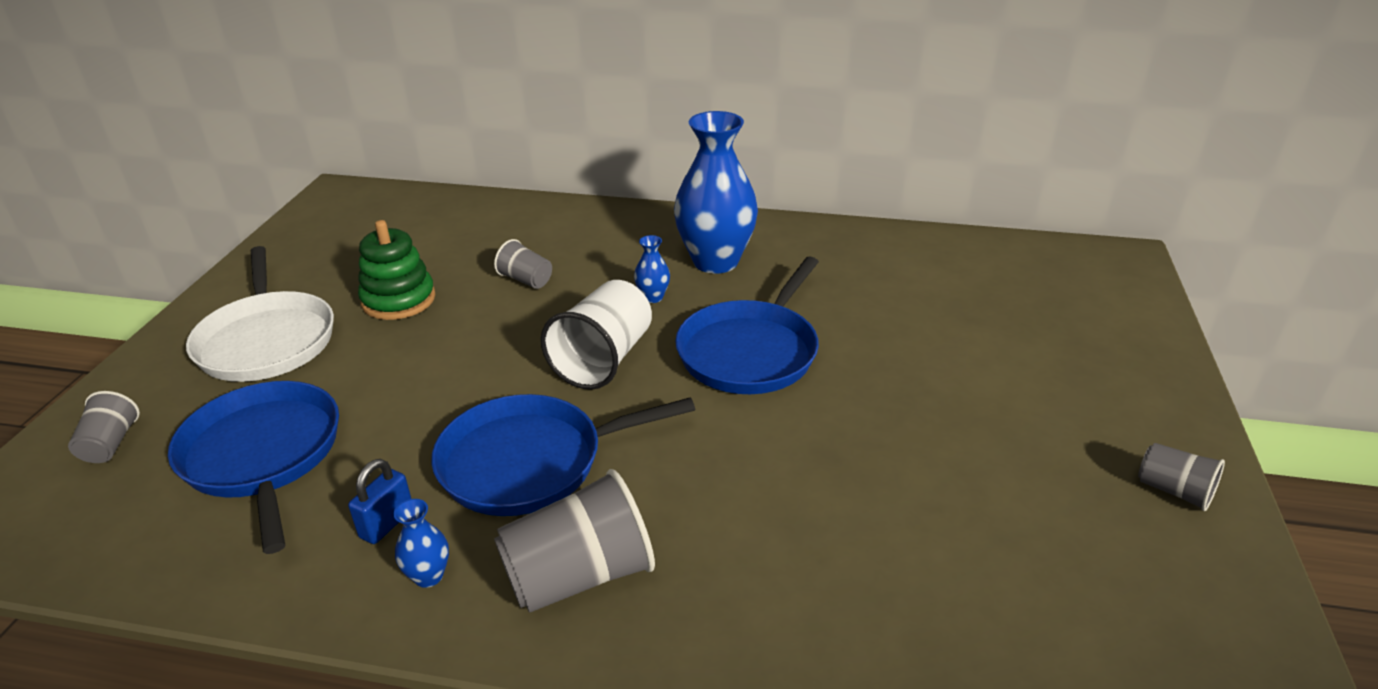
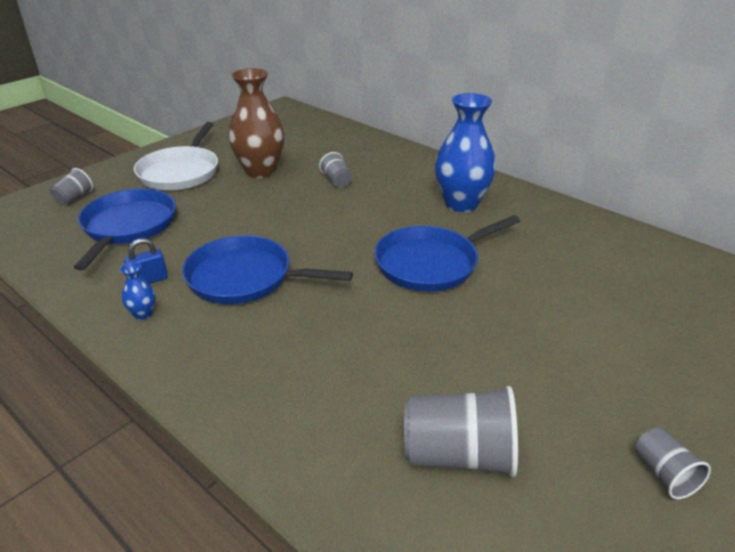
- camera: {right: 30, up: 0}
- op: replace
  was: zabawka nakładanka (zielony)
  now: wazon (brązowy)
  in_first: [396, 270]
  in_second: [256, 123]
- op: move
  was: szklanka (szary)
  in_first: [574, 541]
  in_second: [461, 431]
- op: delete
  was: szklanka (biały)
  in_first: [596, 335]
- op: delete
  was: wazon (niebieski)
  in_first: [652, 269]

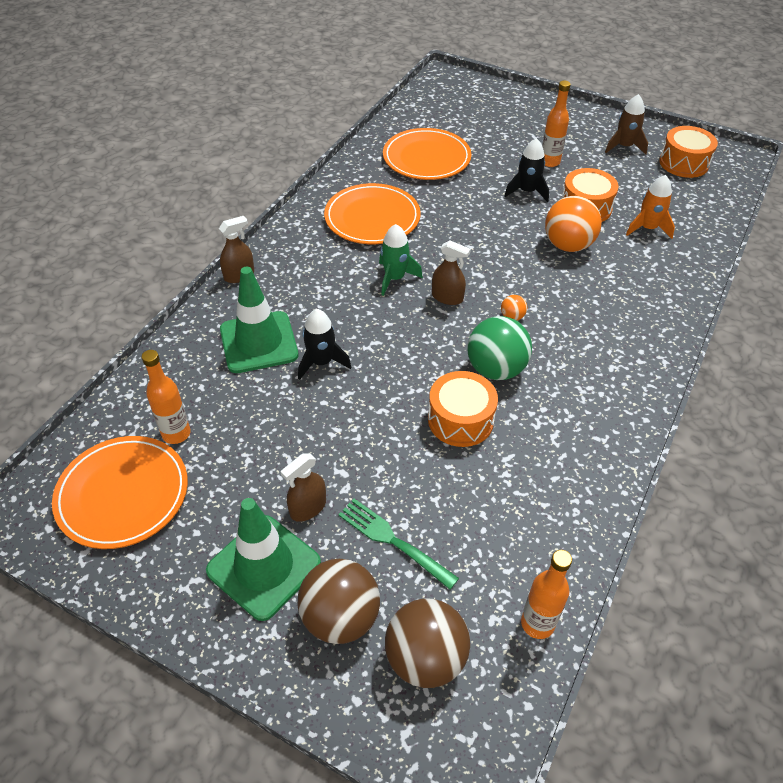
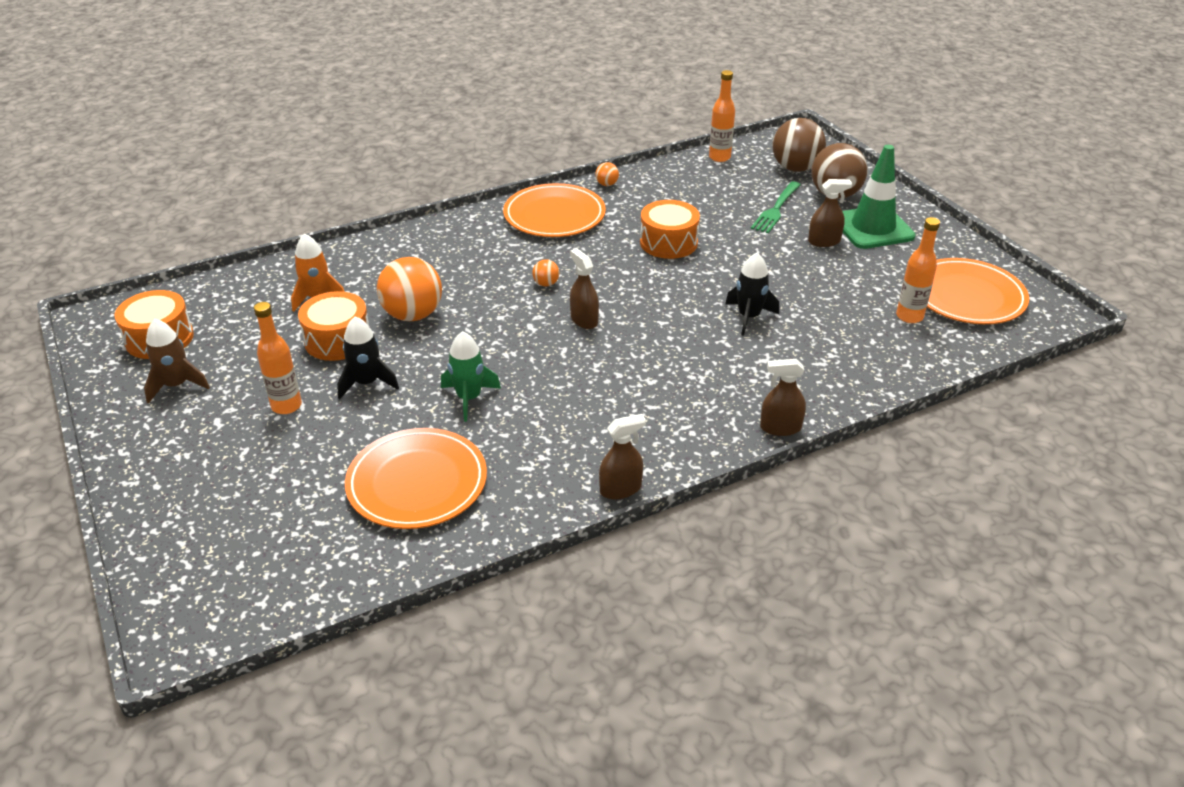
- camera: {right: -145, up: -10}
- op: move
  was: rakieta (zielony)
  in_first: [401, 260]
  in_second: [471, 376]
- op: move
  was: talerz (pomarańczowy)
  in_first: [372, 213]
  in_second: [554, 210]
- op: insert
  now: piłka (pomarańczowy)
  in_second: [607, 174]
- op: insert
  now: spryskiwacz (brązowy)
  in_second: [622, 456]
- op: rotate
  was: widelec (zielony)
  in_first: [398, 544]
  in_second: [776, 207]
  clockwise: 45
- op: delete
  was: pachołek (zielony)
  in_first: [259, 320]
- op: delete
  was: piłka (zielony)
  in_first: [499, 348]

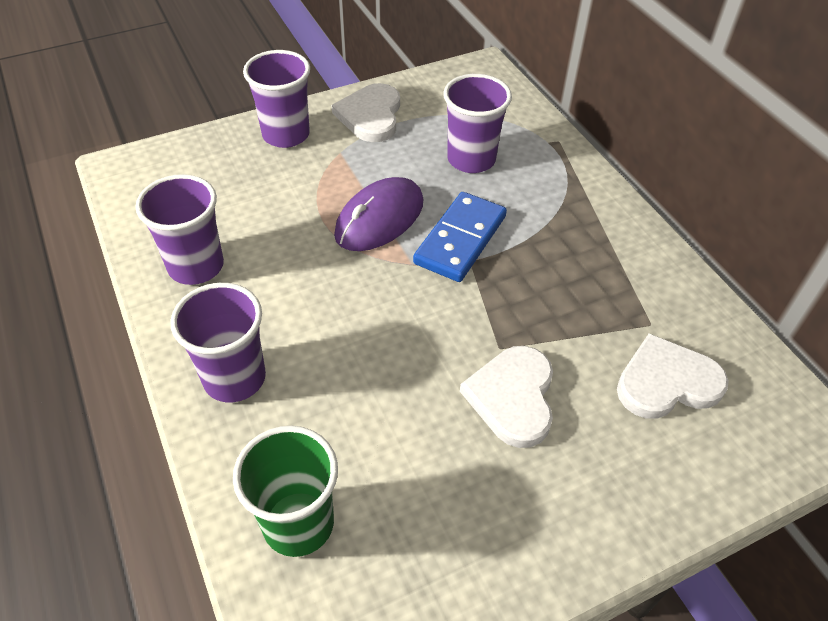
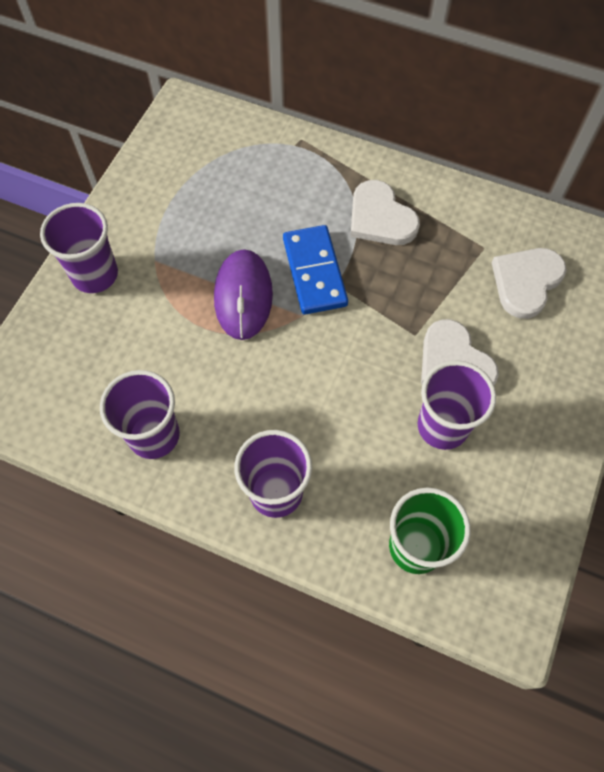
- camera: {right: -40, up: 15}
- op: move
  was: serce (biały)
  in_first: [366, 112]
  in_second: [385, 212]
- op: move
  was: szklanka (fioletowy)
  in_first: [477, 123]
  in_second: [457, 405]

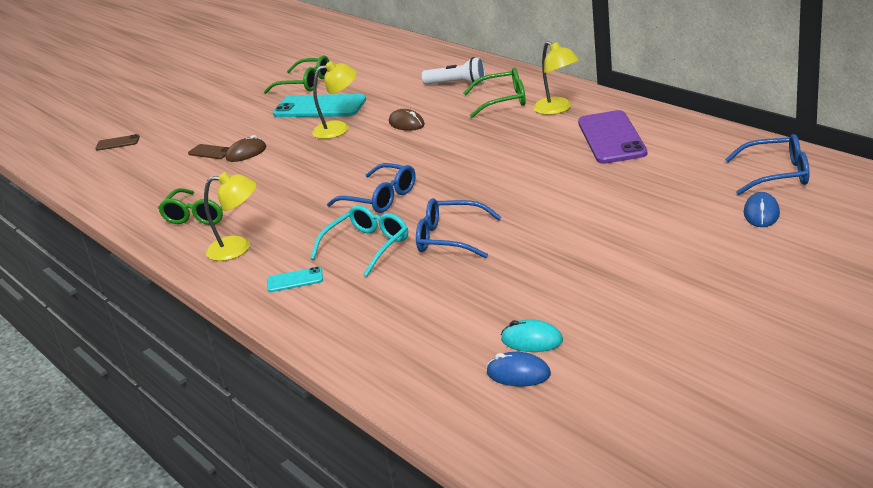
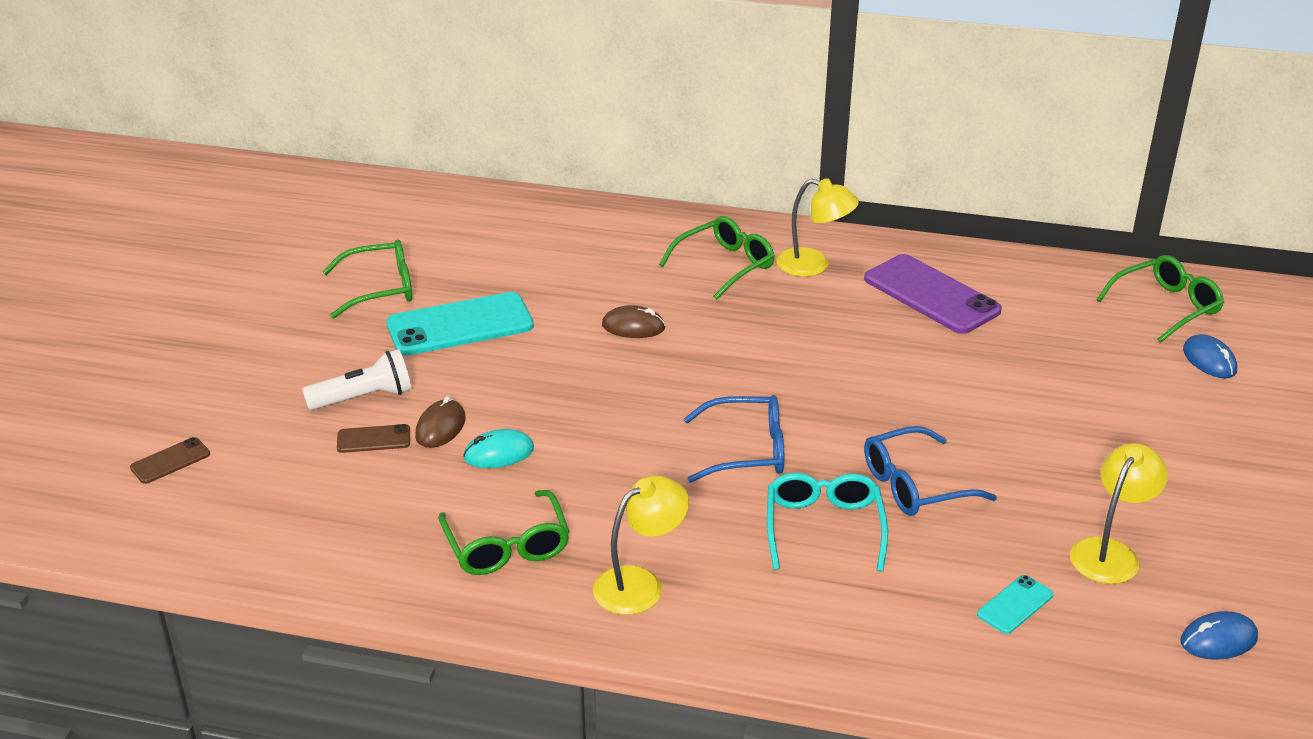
- camera: {right: -40, up: 5}
- op: move
  was: latarka (biały)
  in_first: [453, 71]
  in_second: [357, 379]
- op: move
  was: myszka (turkusowy)
  in_first: [532, 335]
  in_second: [498, 448]
- op: move
  was: telefon (turkusowy)
  in_first: [295, 279]
  in_second: [1015, 604]
- op: move
  was: lampka (żółty)
  in_first: [334, 100]
  in_second: [1119, 513]
- op: recolor
  was: okulary (niebieski)
  now: okulary (zielony)
  in_first: [767, 164]
  in_second: [1160, 299]

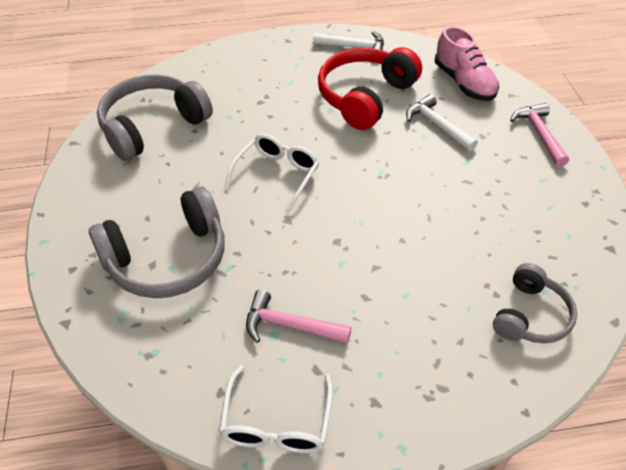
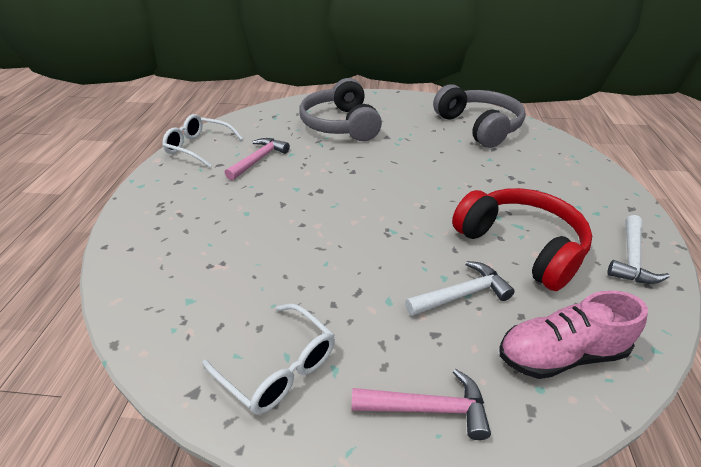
- camera: {right: 105, up: -10}
- op: move
  was: okulary (biały)
  in_first: [272, 174]
  in_second: [269, 359]
- op: delete
  was: słuchawki (szary)
  in_first: [535, 303]

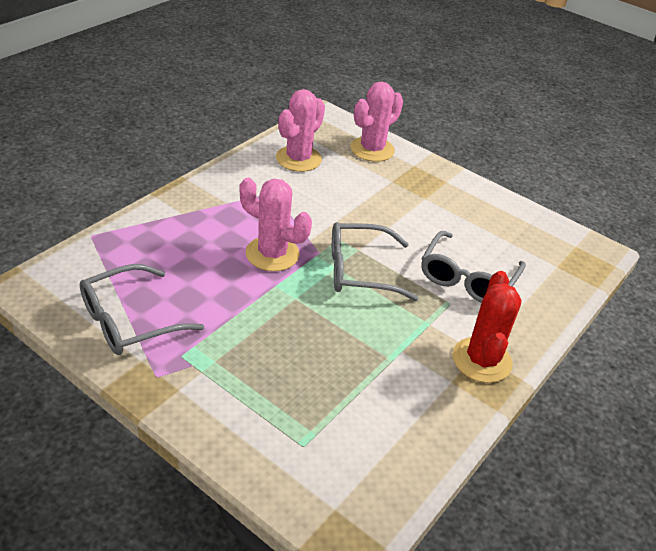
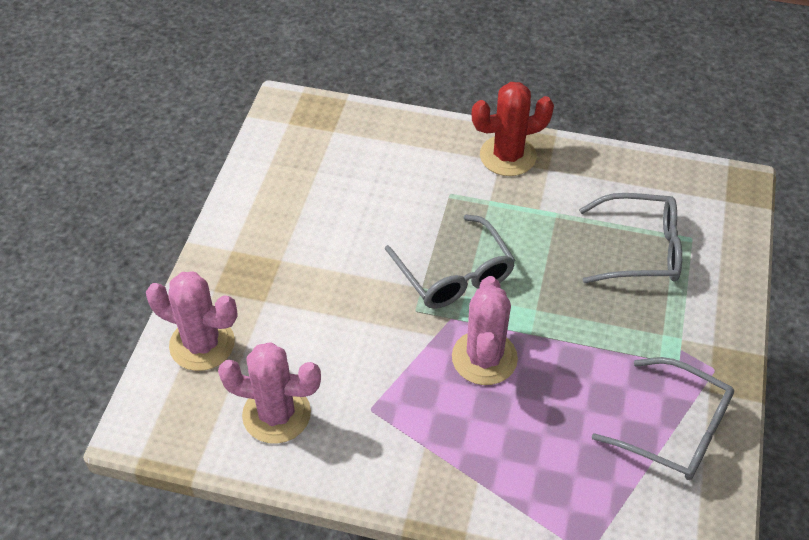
- camera: {right: -110, up: 10}
- op: move
  was: okulary (szary)
  in_first: [473, 267]
  in_second: [630, 238]

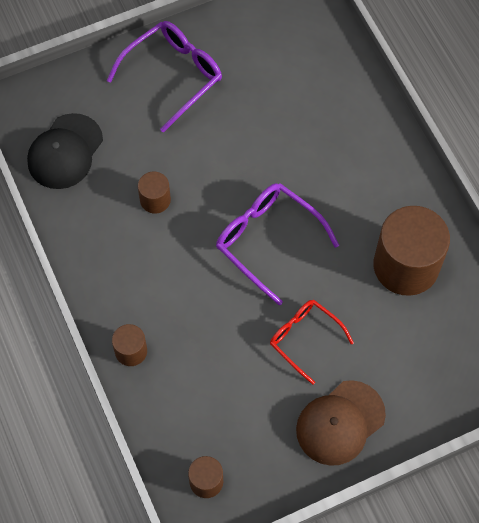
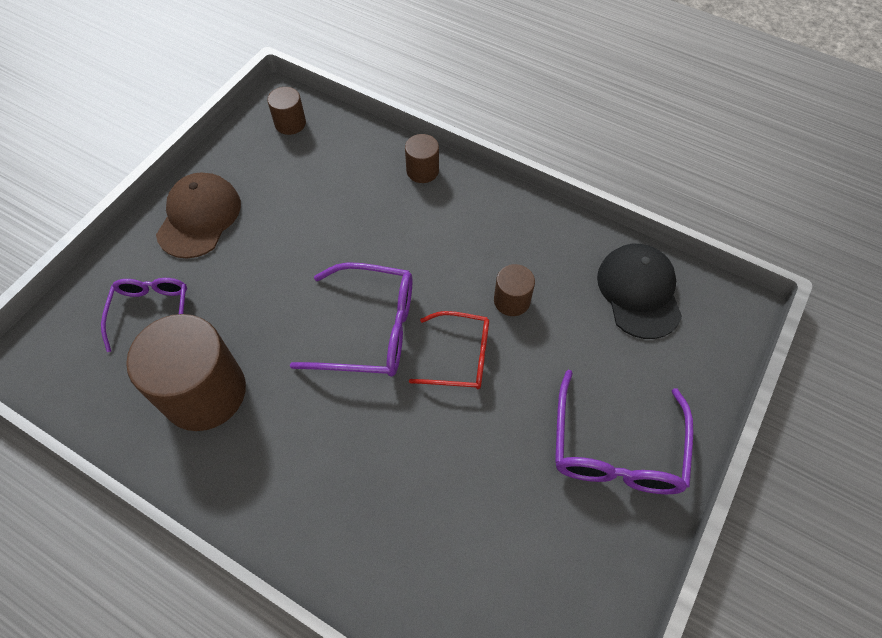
- camera: {right: 145, up: -5}
- op: insert
  now: okulary (fioletowy)
  in_second: [144, 315]
- op: move
  was: okulary (czerwony)
  in_first: [312, 342]
  in_second: [449, 350]

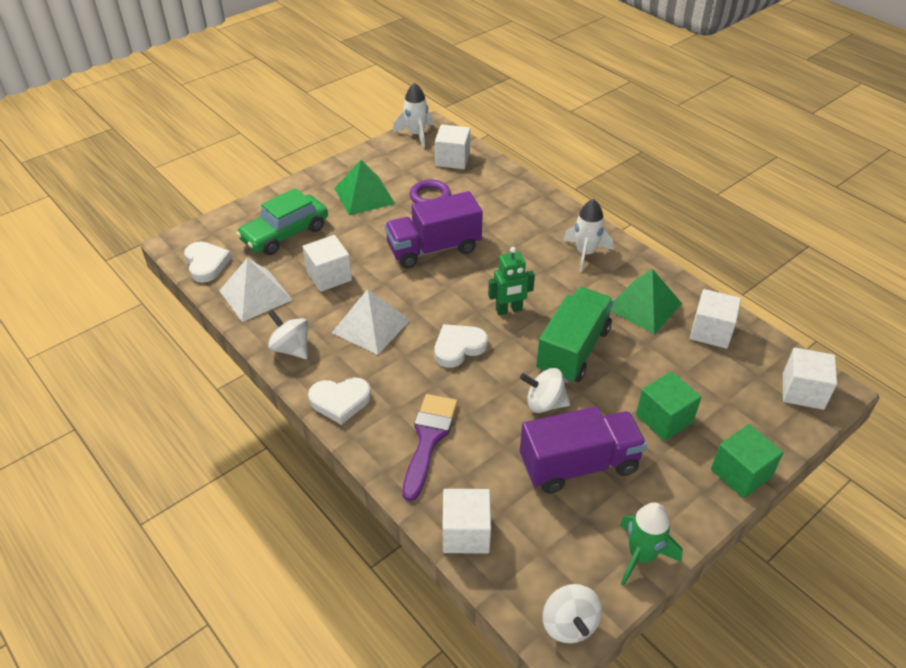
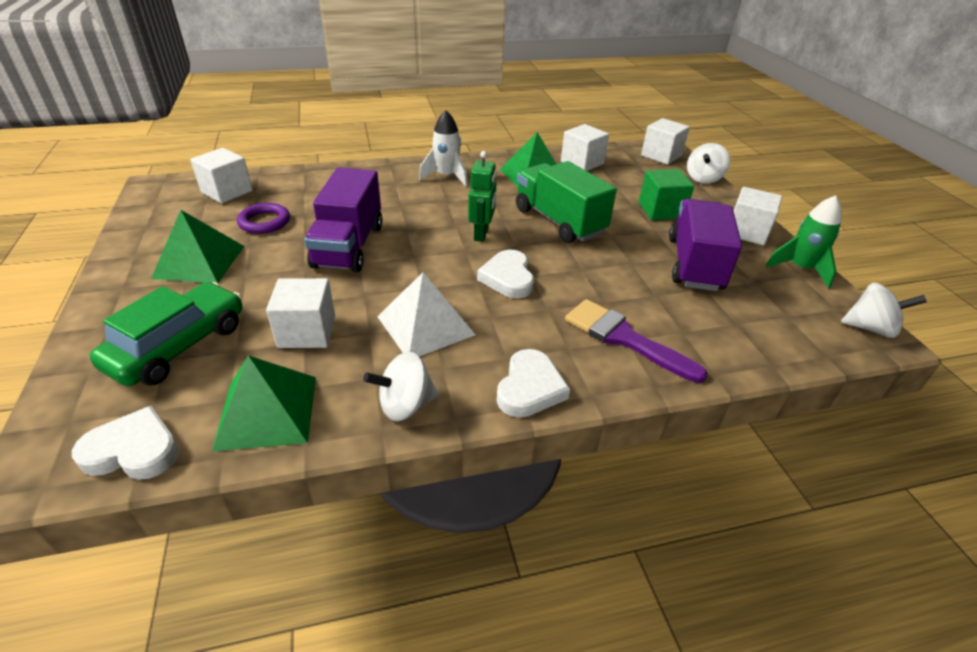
- camera: {right: -65, up: -5}
- op: rotate
  was: samochód (zielony)
  in_first: [282, 221]
  in_second: [165, 334]
  clockwise: -135
- op: recolor
  was: piramida (biały)
  now: piramida (zielony)
  in_first: [255, 290]
  in_second: [264, 403]
- op: move
  was: bączek (biały)
  in_first: [545, 390]
  in_second: [708, 163]
- op: move
  was: sześcian (biały)
  in_first: [466, 521]
  in_second: [758, 216]
- op: delete
  was: rakieta (biały)
  in_first: [413, 115]
- op: delete
  was: sześcian (zielony)
  in_first: [747, 461]

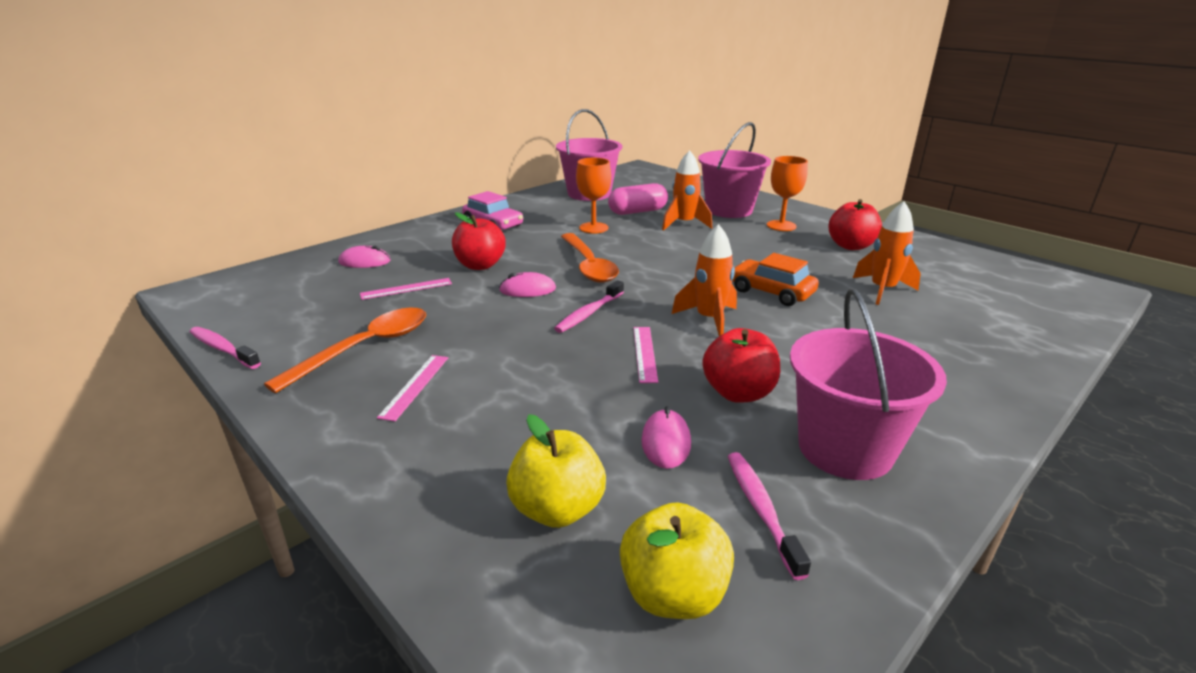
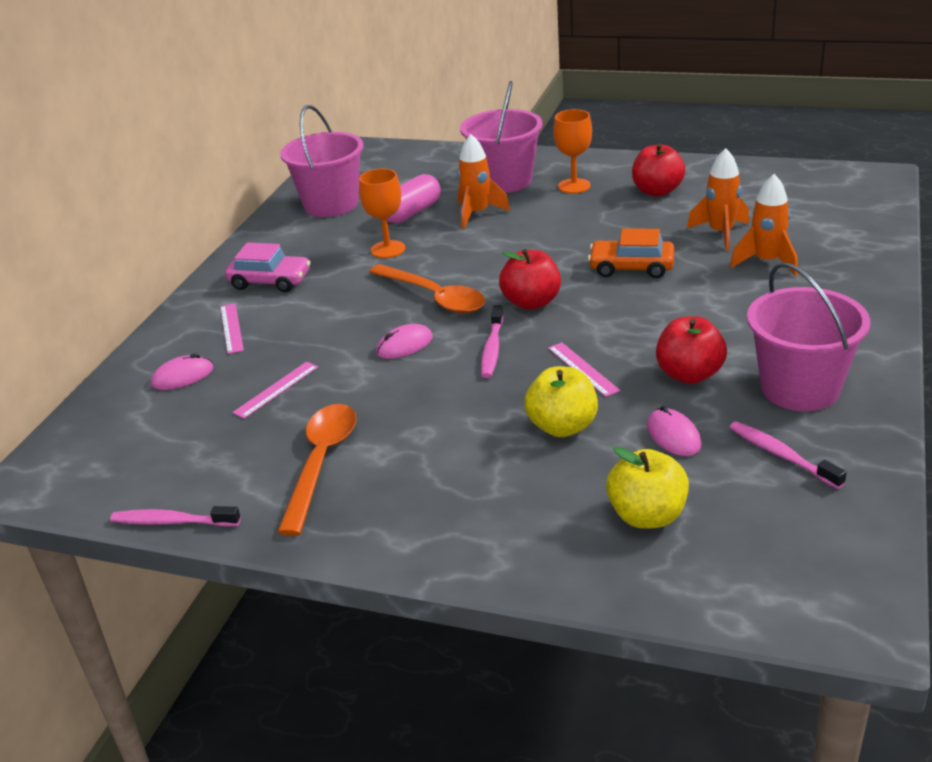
- camera: {right: -25, up: 5}
- op: move
  was: linijka (różowy)
  in_first: [412, 388]
  in_second: [232, 328]
- op: move
  was: jabłko (czerwony)
  in_first: [479, 241]
  in_second: [530, 279]
- op: move
  was: jabłko (żółty)
  in_first: [677, 561]
  in_second: [561, 401]
- op: move
  was: rakieta (pomarańczowy)
  in_first: [704, 280]
  in_second: [764, 225]

